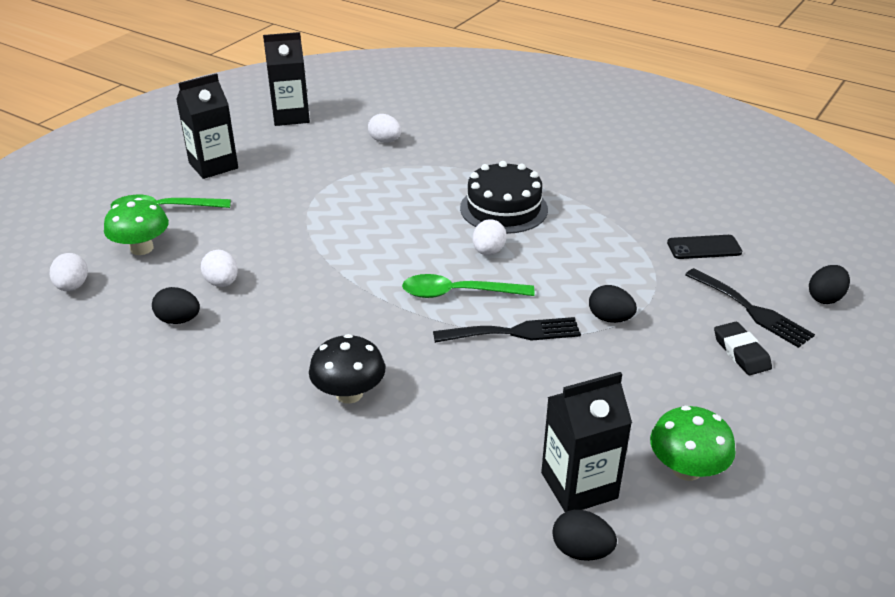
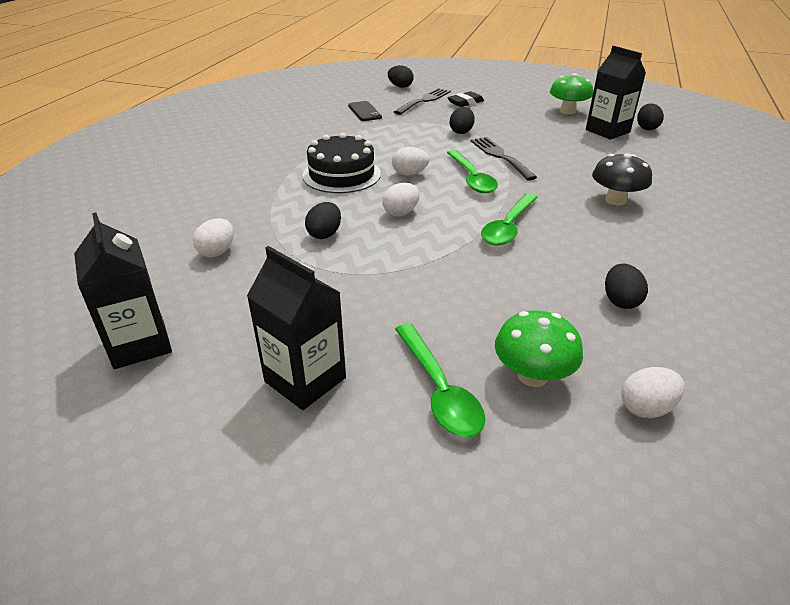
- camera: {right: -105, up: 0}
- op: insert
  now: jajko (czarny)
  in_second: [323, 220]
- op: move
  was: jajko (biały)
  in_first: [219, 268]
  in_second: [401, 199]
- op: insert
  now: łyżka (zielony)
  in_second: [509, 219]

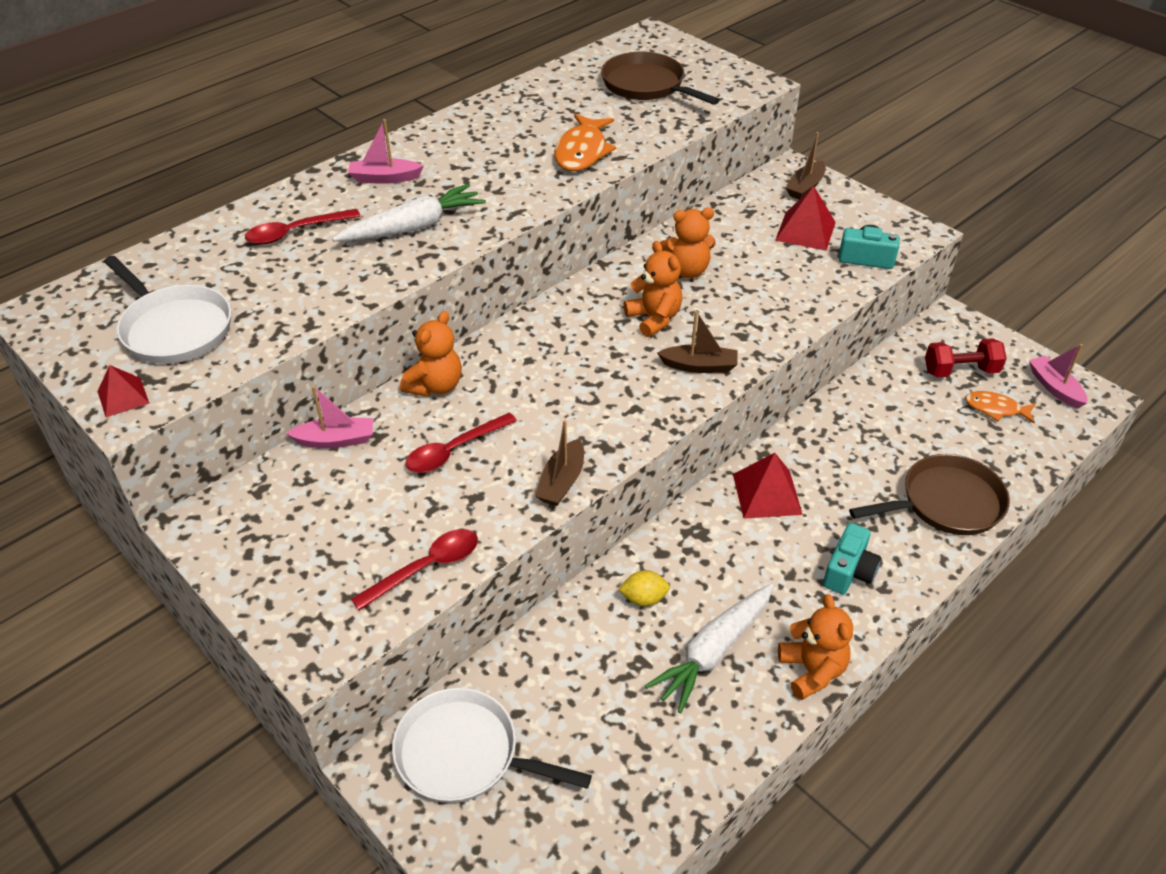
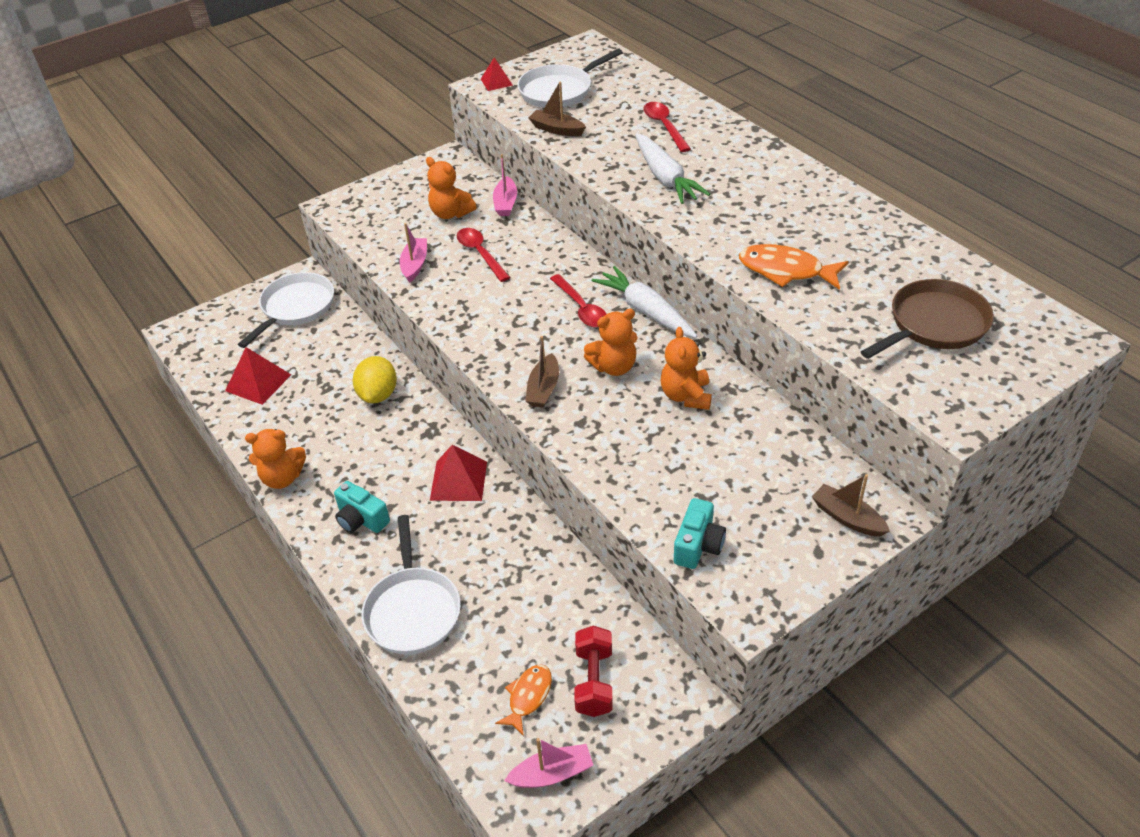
- camera: {right: 100, up: 0}
- op: move
  was: piramida (czerwony)
  in_first: [805, 218]
  in_second: [258, 376]
- op: resize
  was: cytryna (żółty)
  in_first: [644, 588]
  in_second: [375, 379]
  ratio: 1.62
- op: recolor
  was: patelnia (brązowy)
  now: patelnia (biały)
  in_first: [929, 494]
  in_second: [411, 585]
- op: move
  was: łódka (różowy)
  in_first: [386, 151]
  in_second: [413, 253]
- op: move
  was: miś (pomarańczowy)
  in_first: [431, 354]
  in_second: [451, 188]
- op: move
  was: łódka (brązowy)
  in_first: [559, 463]
  in_second: [557, 109]
- op: move
  was: łyżka (czerwony)
  in_first: [414, 570]
  in_second: [578, 301]
- op: move
  was: marchewka (biały)
  in_first: [709, 648]
  in_second: [644, 302]

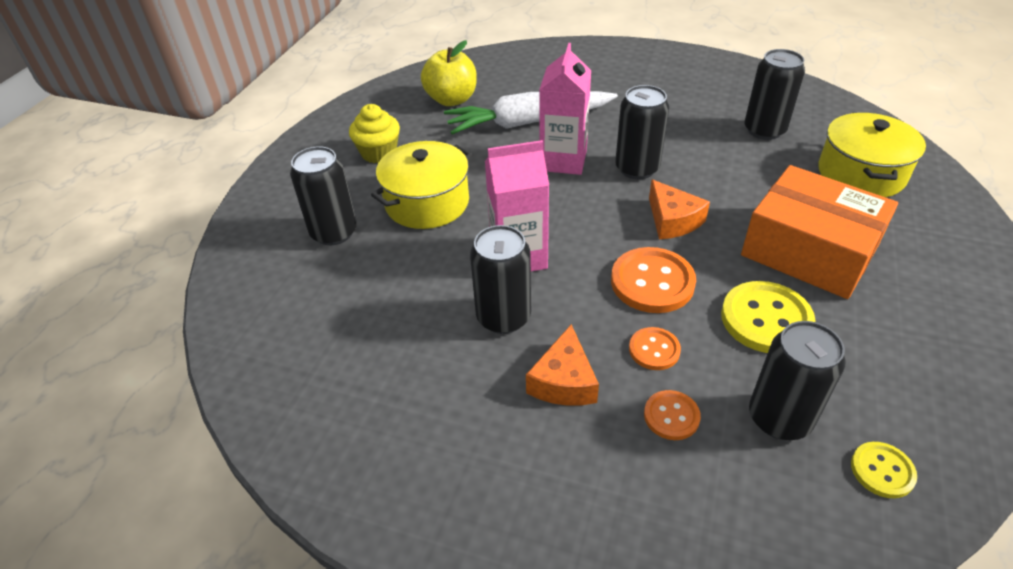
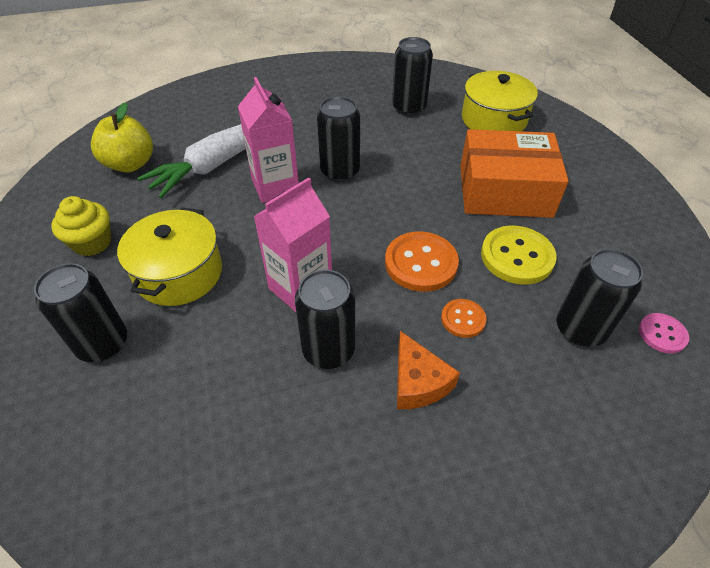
- camera: {right: -35, up: 5}
- op: recolor
  was: guzik (żółty)
  now: guzik (różowy)
  in_first: [884, 470]
  in_second: [664, 333]
- op: delete
  was: guzik (pomarańczowy)
  in_first: [672, 415]
- op: delete
  was: ser (pomarańczowy)
  in_first: [679, 209]

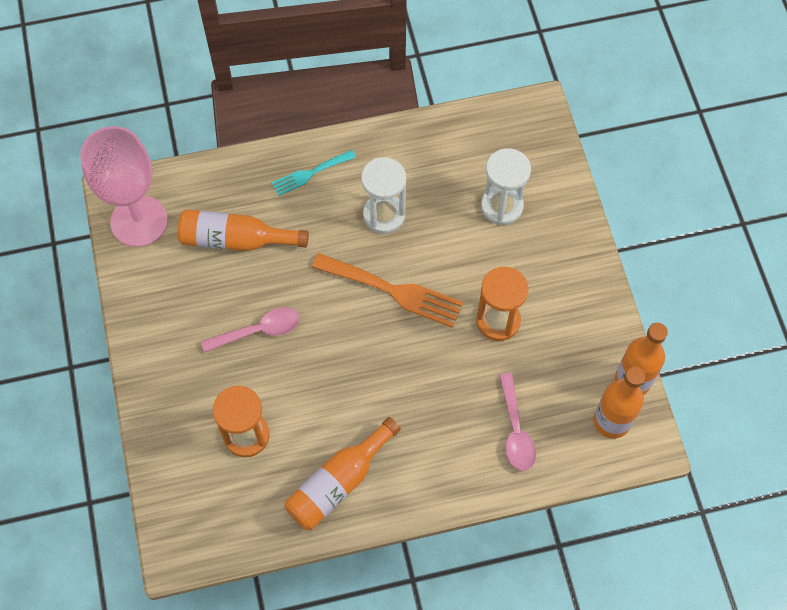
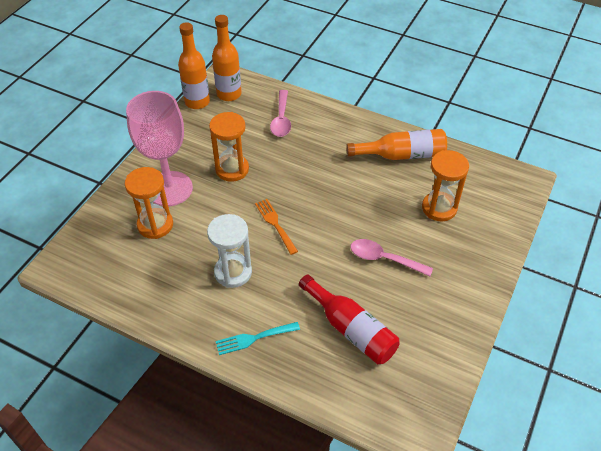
- camera: {right: -140, up: -15}
- op: recolor
  was: klepsydra (biały)
  now: klepsydra (pomarańczowy)
  in_first: [506, 186]
  in_second: [149, 203]
- op: move
  was: kielich (różowy)
  in_first: [124, 186]
  in_second: [159, 148]
- op: rotate
  was: widelec (turkusowy)
  in_first: [314, 173]
  in_second: [258, 338]
  clockwise: 150
- op: resize
  was: widelec (pomarańczowy)
  in_first: [387, 290]
  in_second: [276, 227]
  ratio: 0.59
- op: rotate
  was: łyżka (różowy)
  in_first: [517, 422]
  in_second: [280, 113]
  clockwise: 150
- op: recolor
  was: butelka (pomarańczowy)
  now: butelka (czerwony)
  in_first: [243, 230]
  in_second: [349, 319]

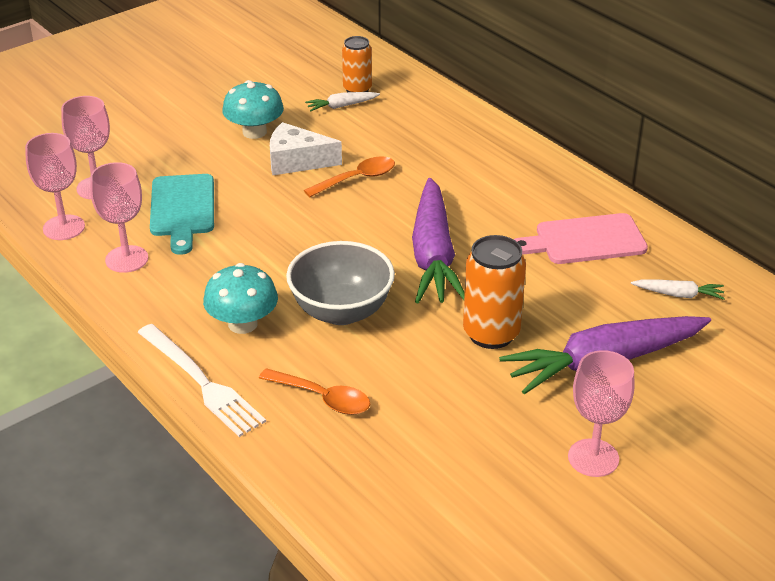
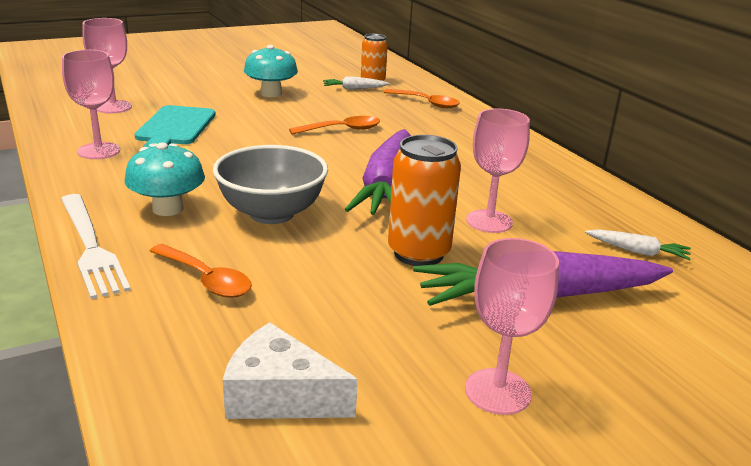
- camera: {right: 10, up: -10}
- op: move
  was: ser (biały)
  in_first: [306, 148]
  in_second: [290, 370]
- op: insert
  now: łyżka (pomarańczowy)
  in_second: [421, 98]
- op: move
  was: kielich (różowy)
  in_first: [55, 186]
  in_second: [498, 171]
- op: delete
  was: deska do krojenia (różowy)
  in_first: [581, 238]

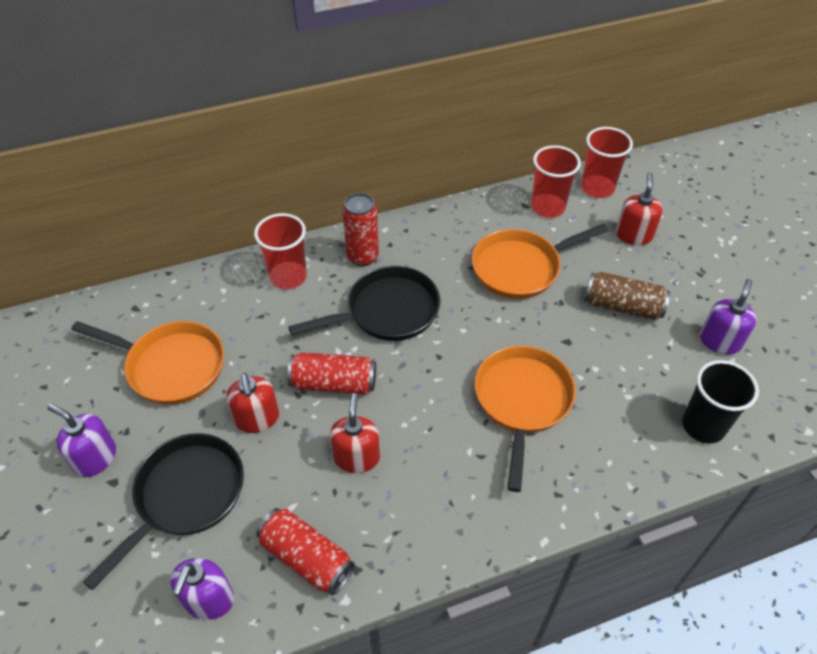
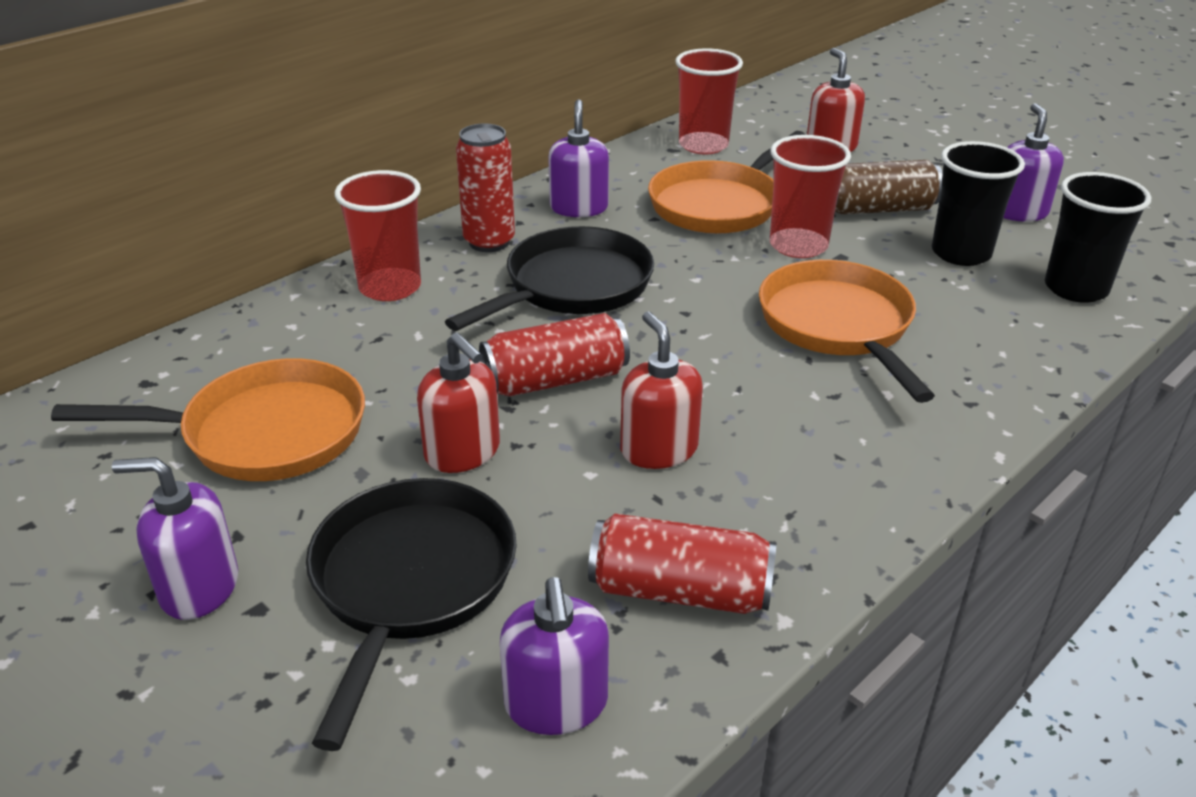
- camera: {right: -25, up: -15}
- op: insert
  now: dozownik mydła (fioletowy)
  in_second: [578, 158]
- op: move
  was: szklanka (czerwony)
  in_first: [607, 162]
  in_second: [810, 196]
- op: insert
  now: szklanka (czarny)
  in_second: [978, 203]

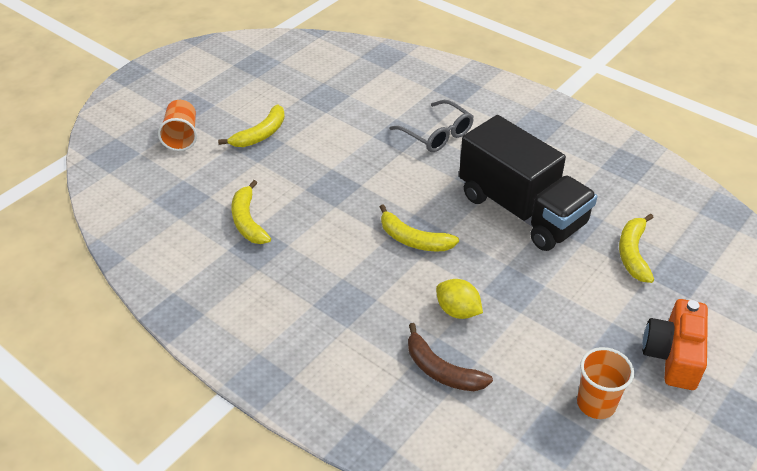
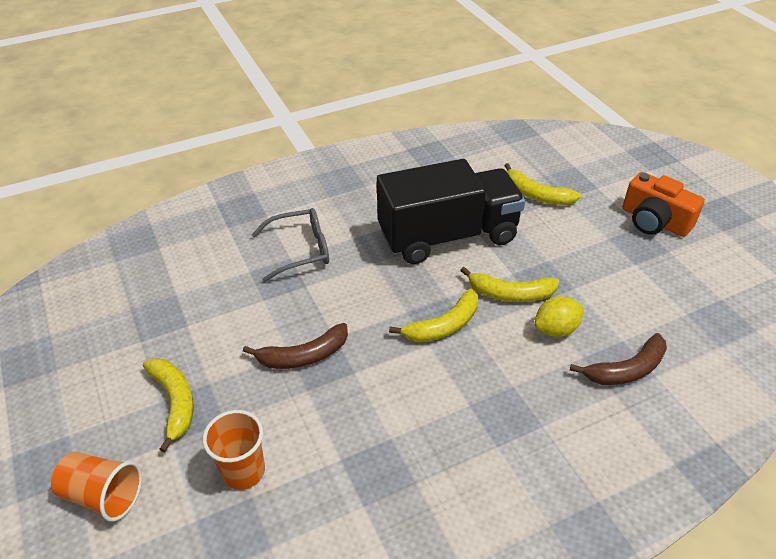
- camera: {right: -65, up: 0}
- op: move
  was: szklanka (pomarańczowy)
  in_first: [605, 383]
  in_second: [234, 450]
- op: insert
  now: banan (brązowy)
  in_second: [295, 346]
- op: move
  was: banan (żółty)
  in_first: [251, 212]
  in_second: [509, 284]

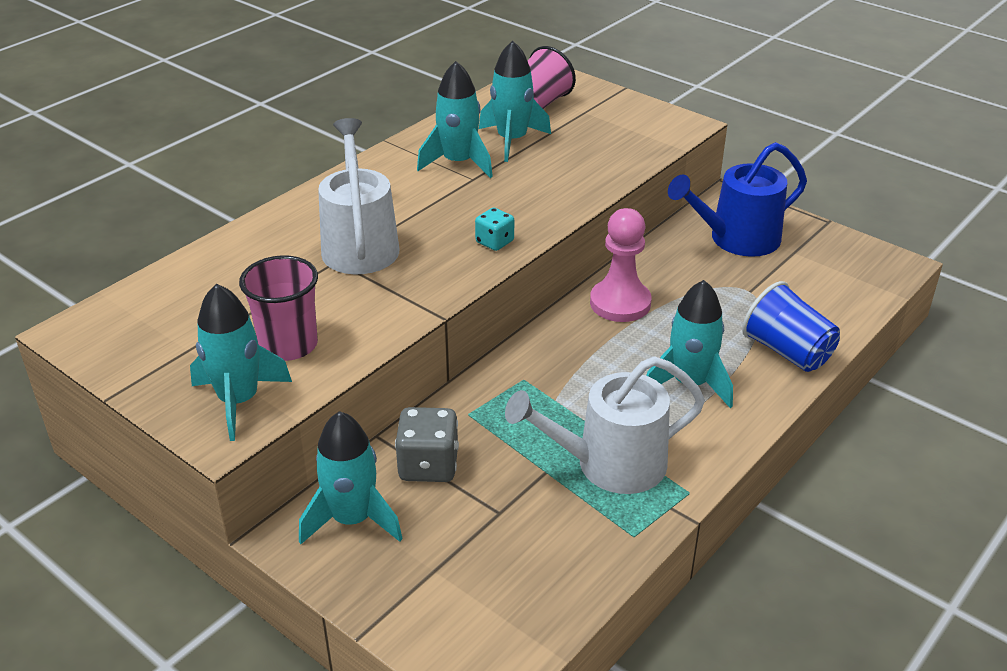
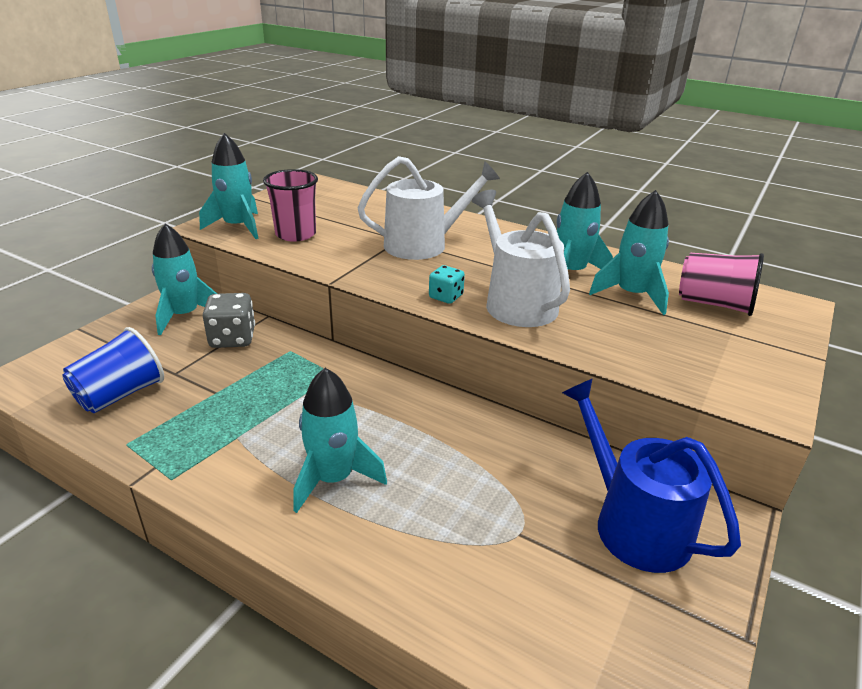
- camera: {right: 80, up: -5}
- op: move
  was: szklanka (niebieski)
  in_first: [791, 326]
  in_second: [113, 370]
- op: move
  was: konewka (biały)
  in_first: [605, 425]
  in_second: [521, 258]
- op: delete
  was: pionek (różowy)
  in_first: [620, 265]

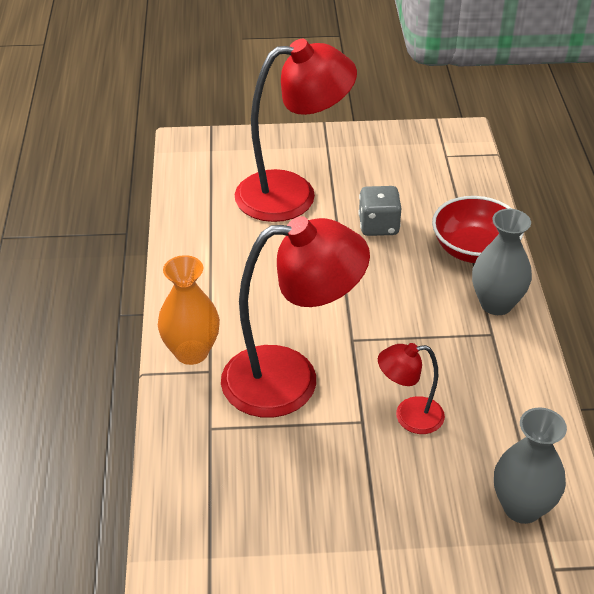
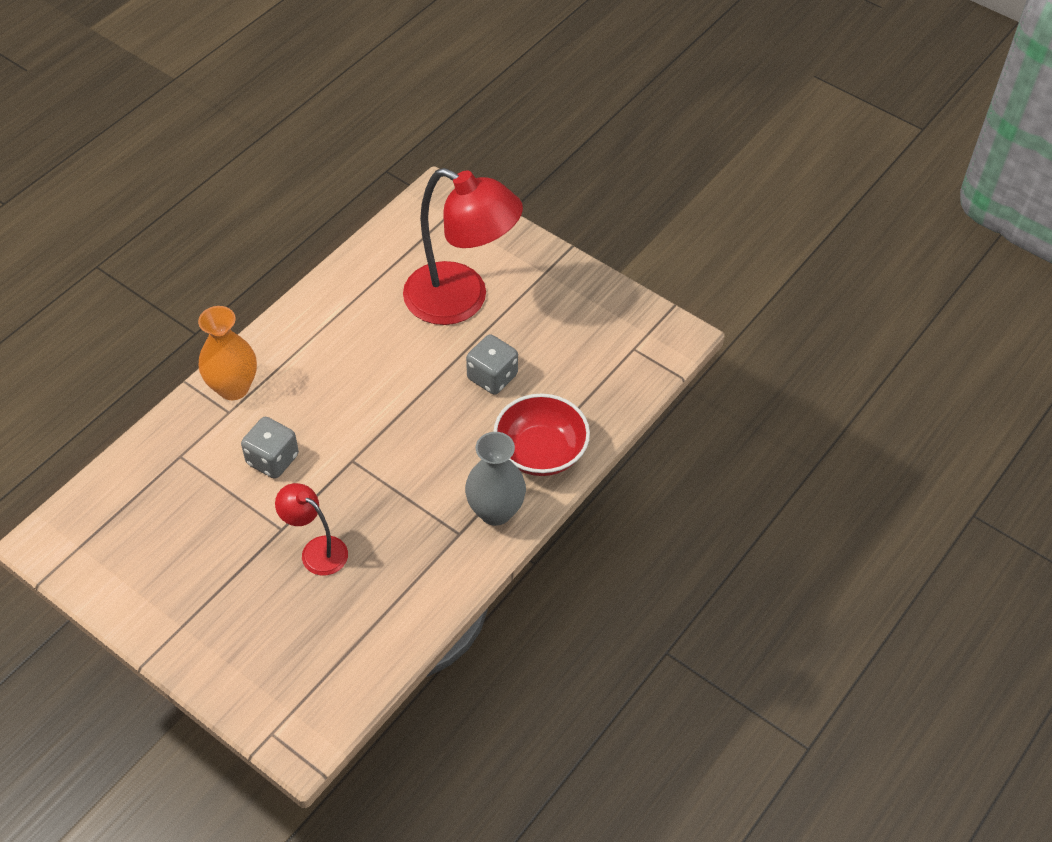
- camera: {right: 40, up: 10}
- op: replace
  was: lampka (czerwony)
  now: kostka do gry (szary)
  in_first: [295, 317]
  in_second: [270, 448]
- op: delete
  was: wazon (szary)
  in_first: [530, 465]

